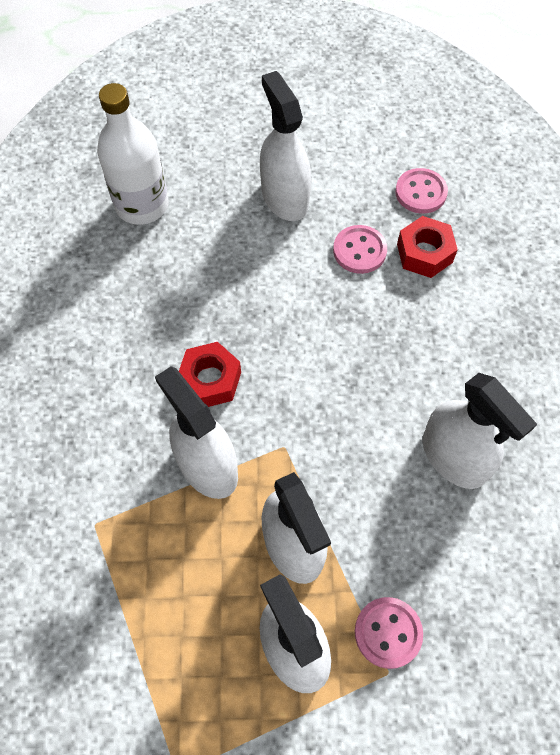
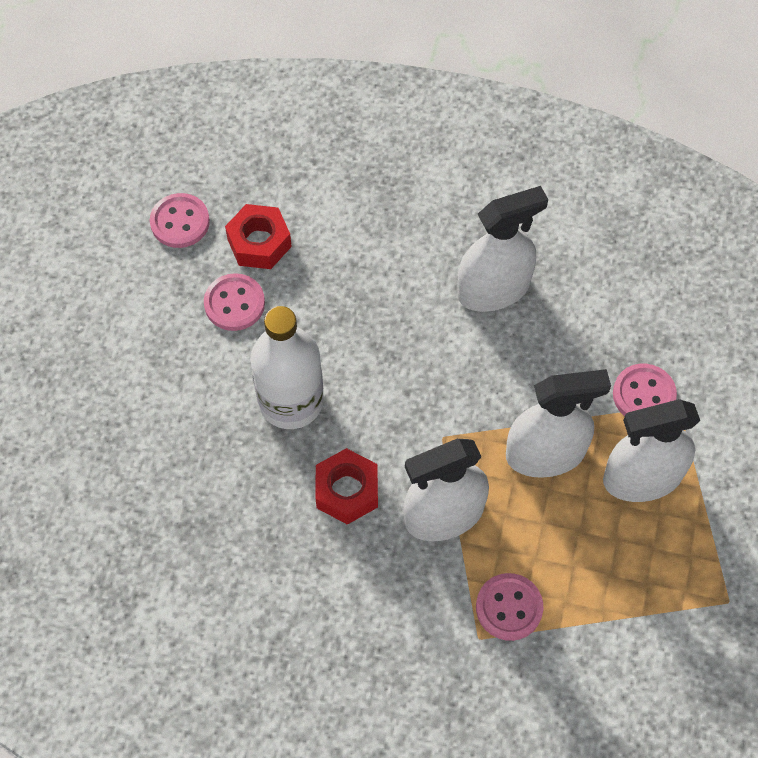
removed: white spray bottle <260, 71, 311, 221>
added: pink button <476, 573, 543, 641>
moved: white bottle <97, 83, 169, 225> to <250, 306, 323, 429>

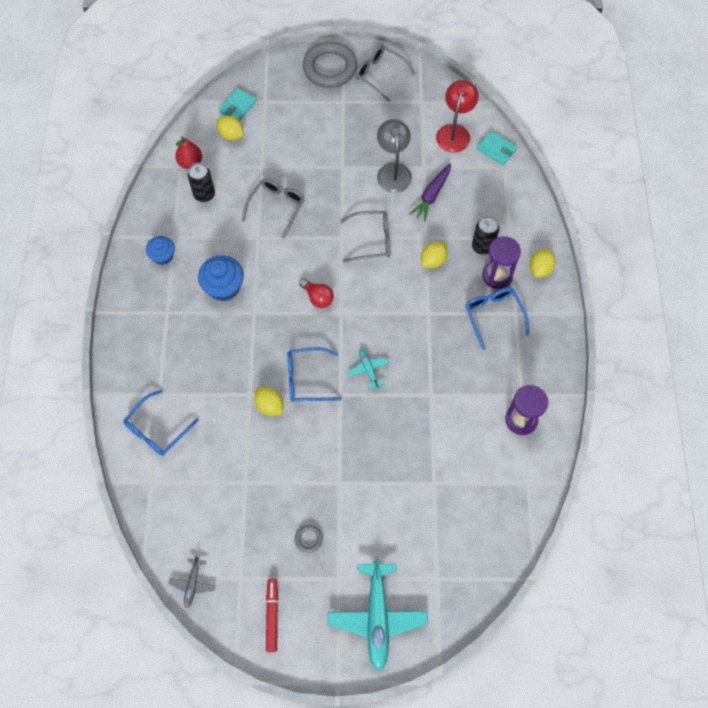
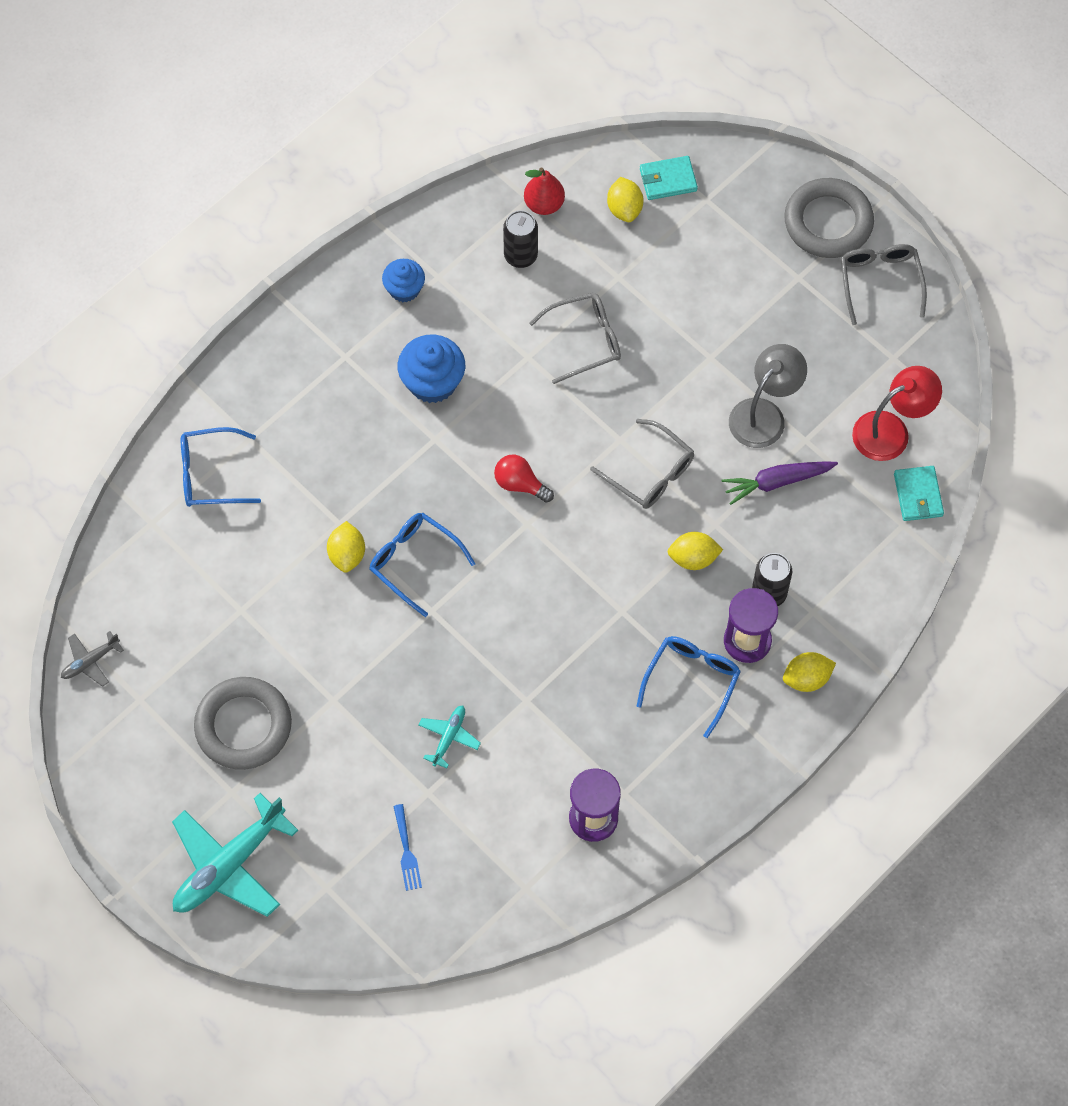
removed: red marker <266, 578, 278, 652>
added: blue fork <393, 804, 422, 891>
moved: turquoise plane <348, 349, 389, 390> to <418, 705, 481, 768>
turned: red light bulb <299, 278, 334, 308> = <494, 455, 554, 503> 120 degrees clockwise
resized: grey ring <295, 525, 323, 553> = <194, 677, 292, 770> x2.44

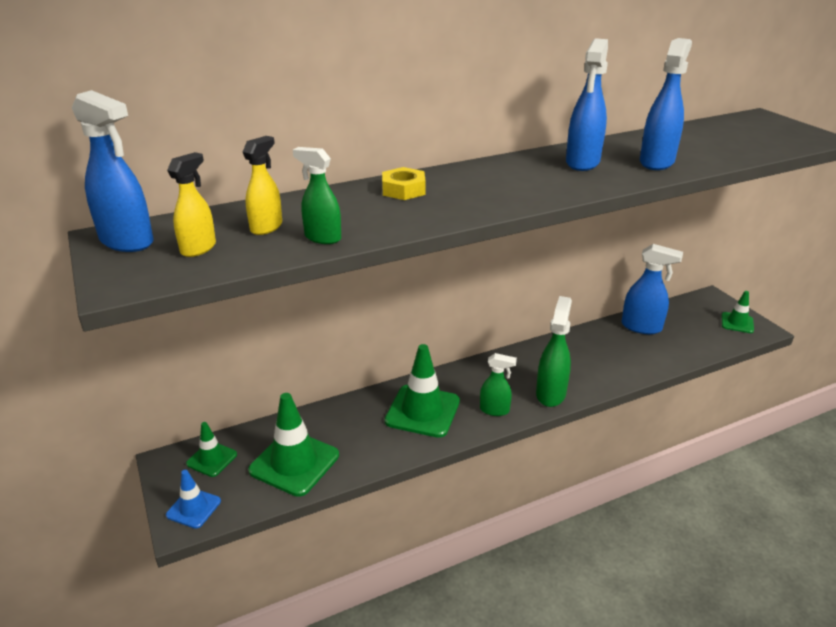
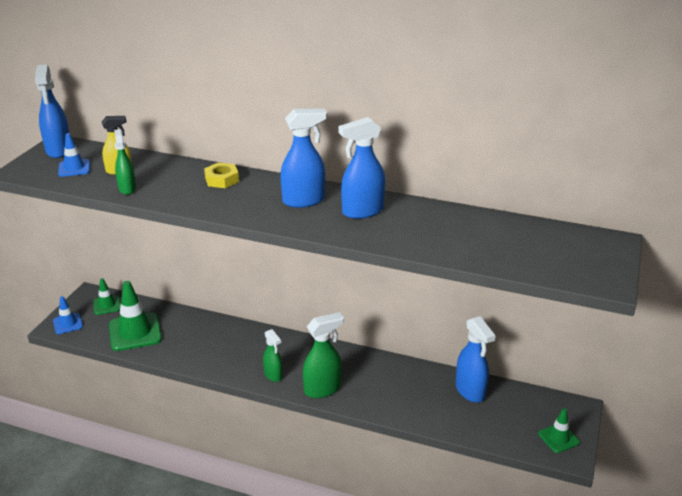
removed: green traffic cone <385, 344, 460, 438>
moved: blue spray bottle <640, 38, 692, 170> to <280, 108, 327, 208>
replaced: yellow spray bottle <167, 152, 216, 257> to blue traffic cone <58, 133, 90, 177>

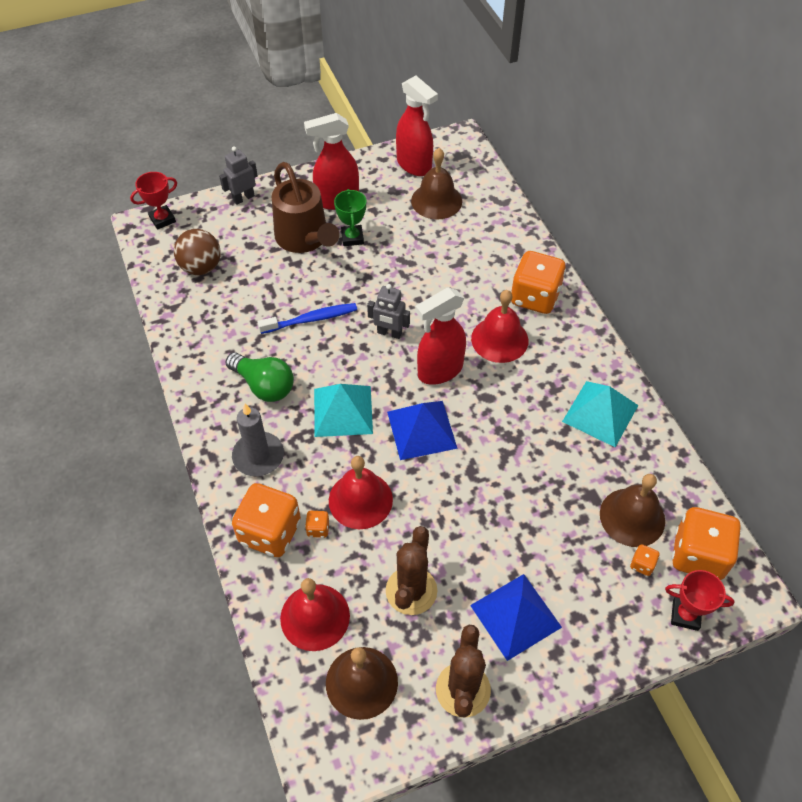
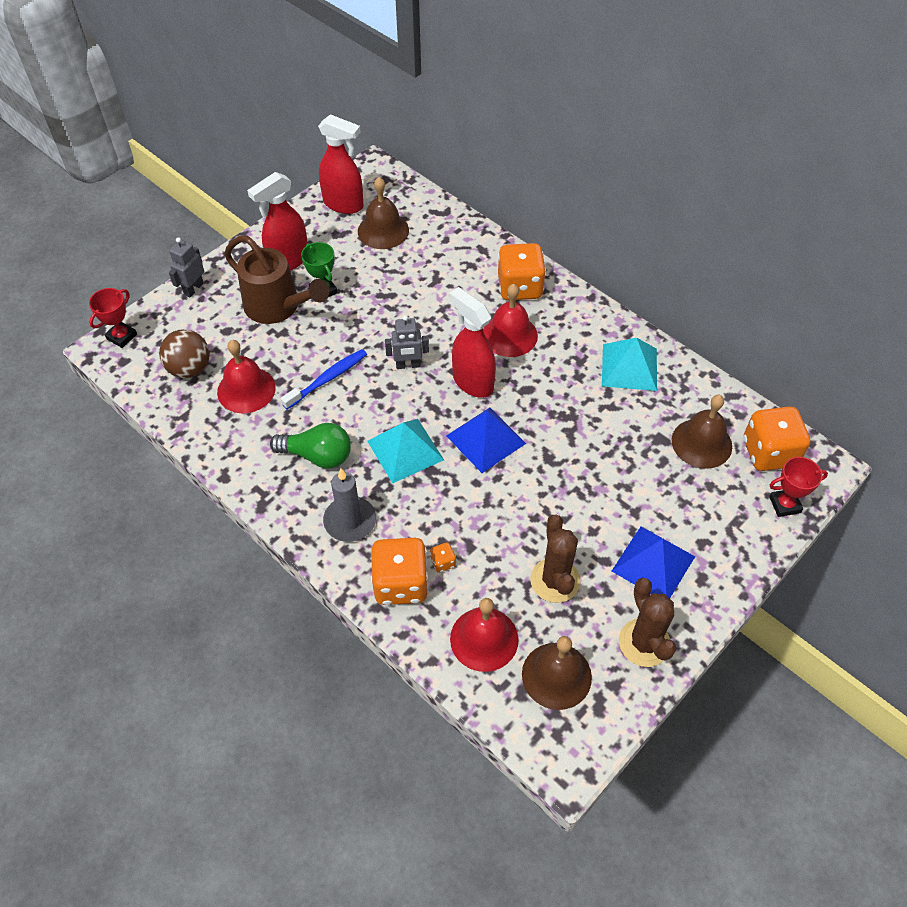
removed: orange dice <630, 544, 660, 576>
moved: red bell <329, 456, 393, 529> to <217, 340, 276, 413>
turned: red spray bottle <416, 287, 466, 385> = <449, 287, 496, 398> 105 degrees clockwise

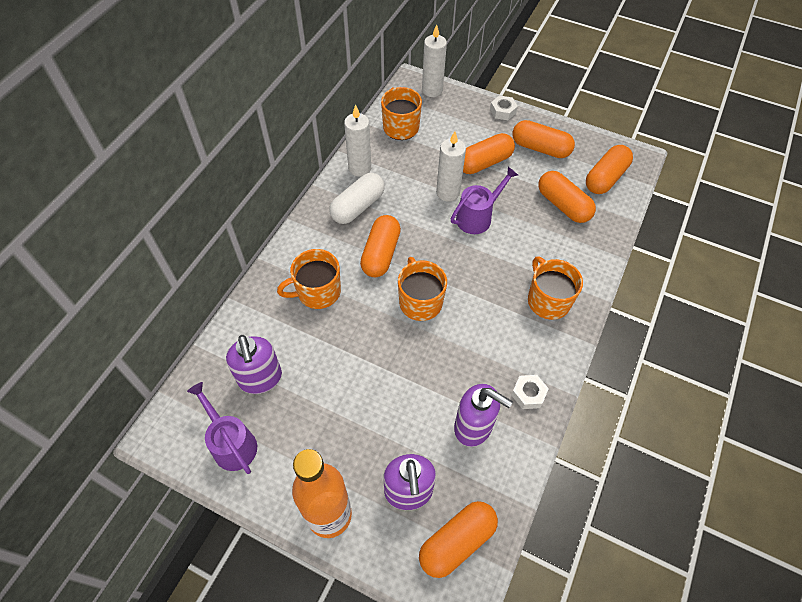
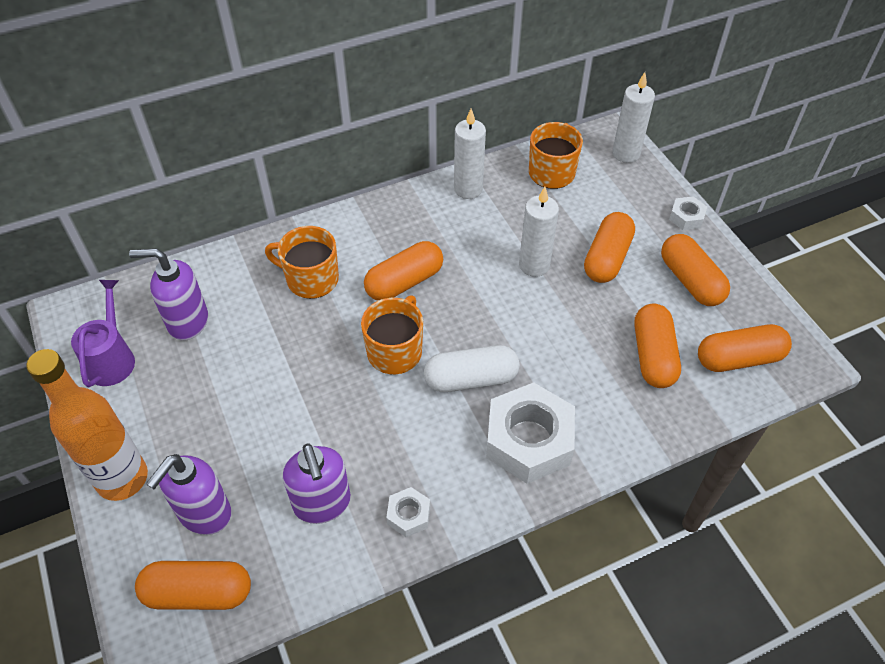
removed: purple watering can <450, 167, 518, 234>
moved: white capsule <329, 173, 385, 224> to <424, 345, 520, 392>
replaced: orange mug <528, 256, 583, 320> to white nut <486, 382, 575, 484>
turned: orange capsule <463, 133, 515, 174> = <584, 212, 635, 283> 75 degrees counterclockwise; purple soap dispenser <226, 335, 282, 394> = <129, 248, 208, 341> 75 degrees clockwise

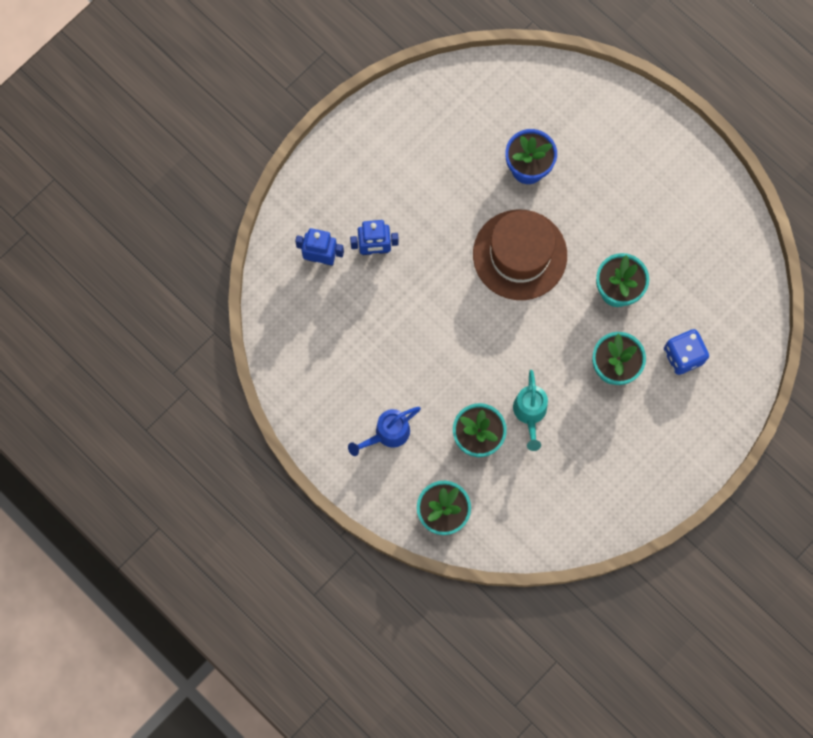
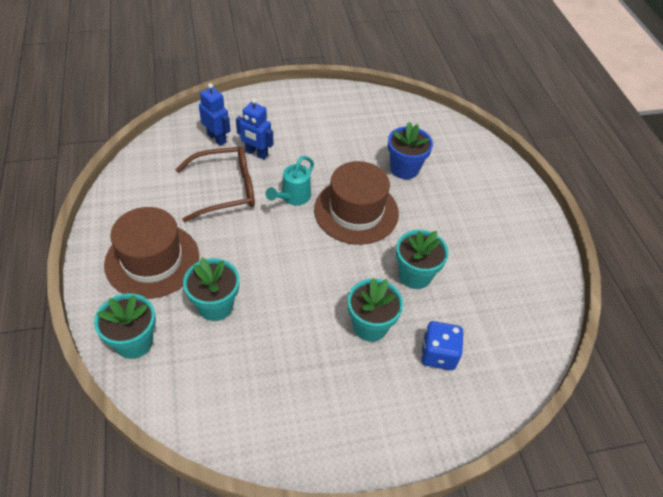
added: brown glasses <175, 146, 255, 222>
moved: turquoise watering can <513, 370, 548, 451> to <266, 156, 314, 205>
replaced: blue watering can <348, 407, 421, 456> to brown hat <104, 207, 199, 299>

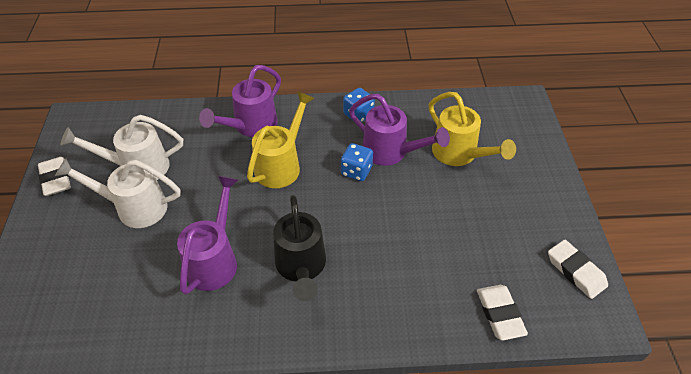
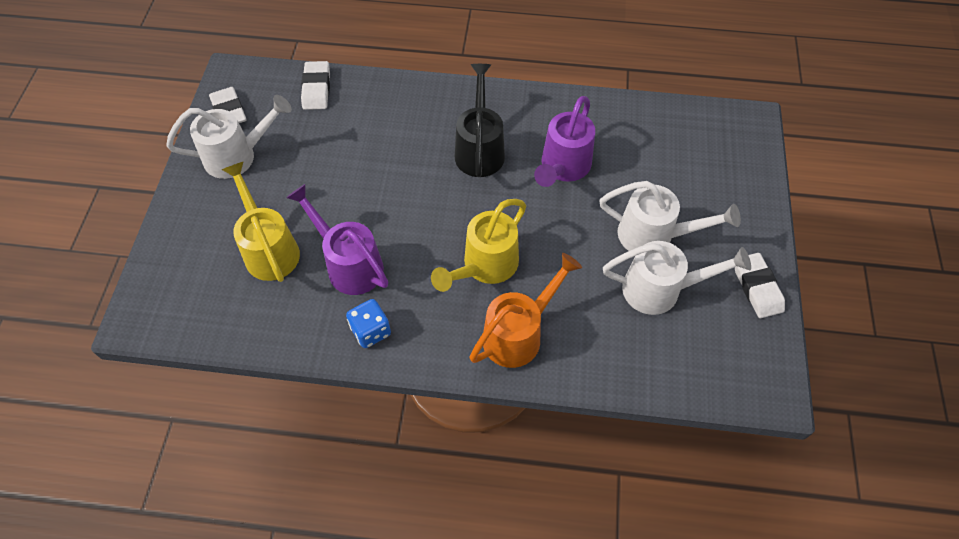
removed: blue dice <341, 143, 373, 181>
added: white watering can <166, 95, 292, 179>
recoloured: purple watering can <199, 65, 281, 137> to orange watering can <469, 253, 582, 368>

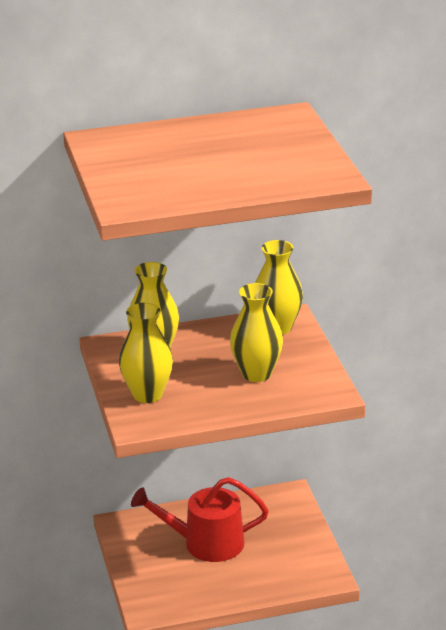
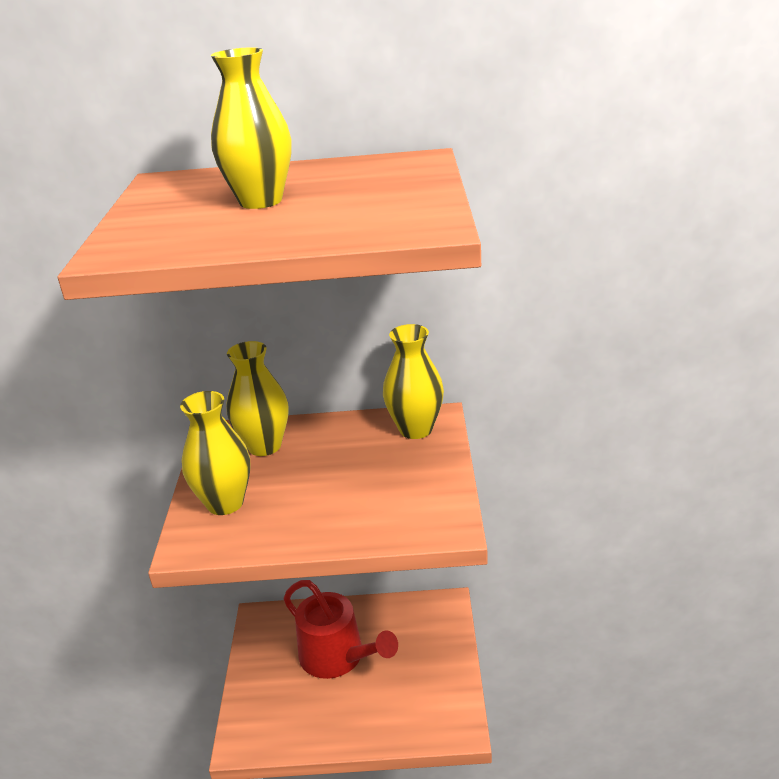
moved: yellow vase <230, 283, 283, 382> to <211, 47, 291, 209>
turned: red watering can <131, 477, 269, 562> = <284, 580, 398, 679> 150 degrees counterclockwise

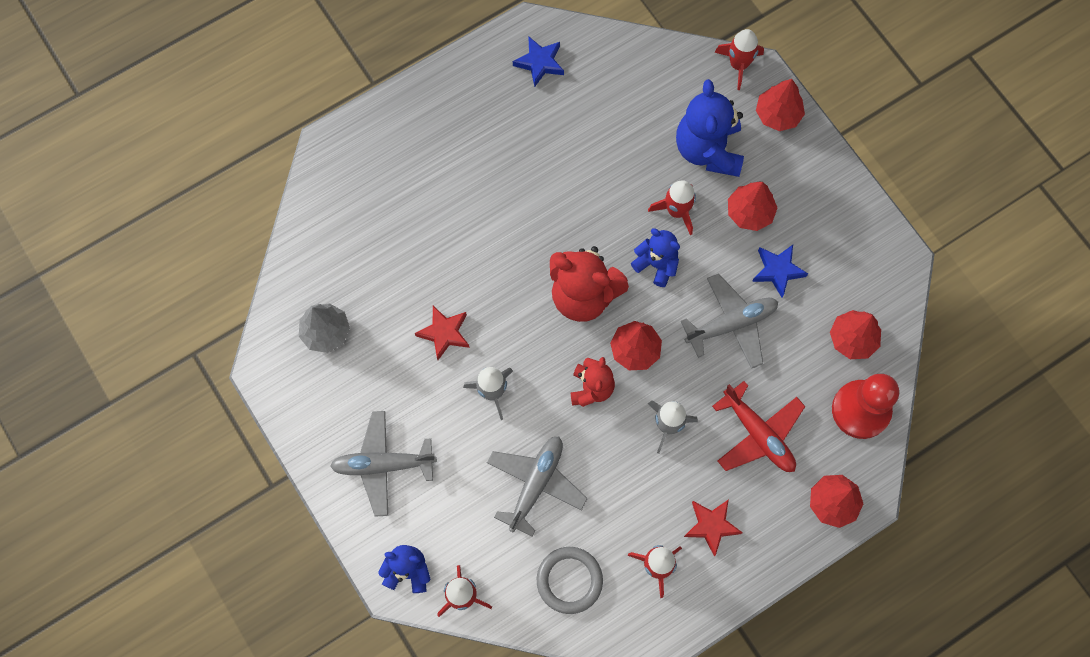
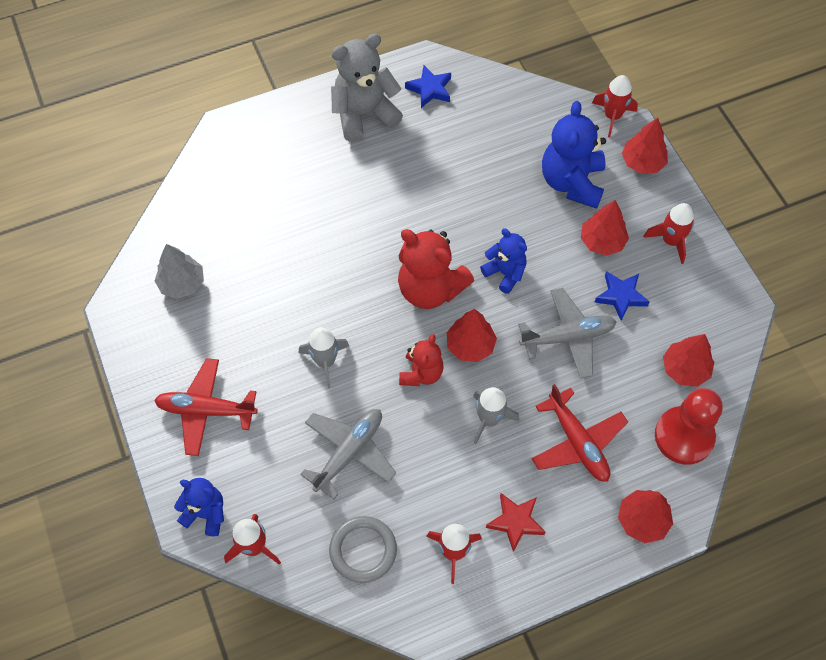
removed: red star <415, 306, 469, 360>
added: grey teddy bear <331, 34, 403, 142>
moved: red rocket <648, 180, 696, 235> to <643, 203, 694, 264>
recoloured: grey plane <330, 411, 437, 517> to red plane <154, 358, 258, 456>

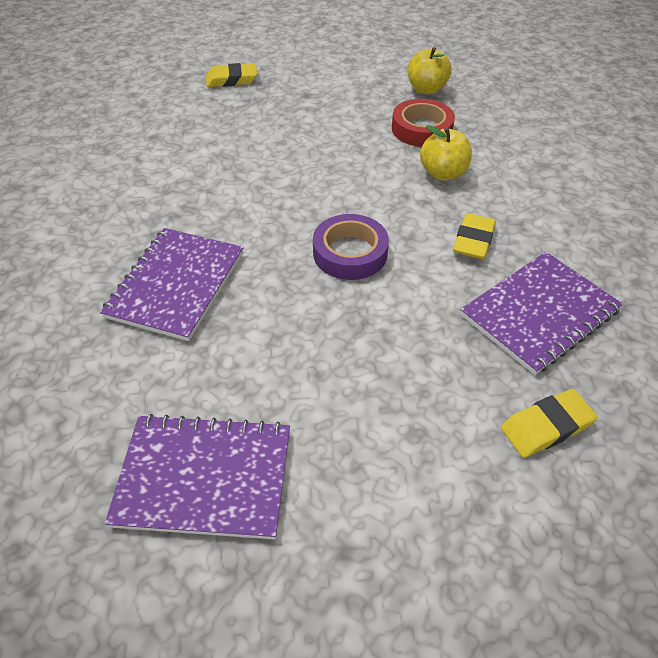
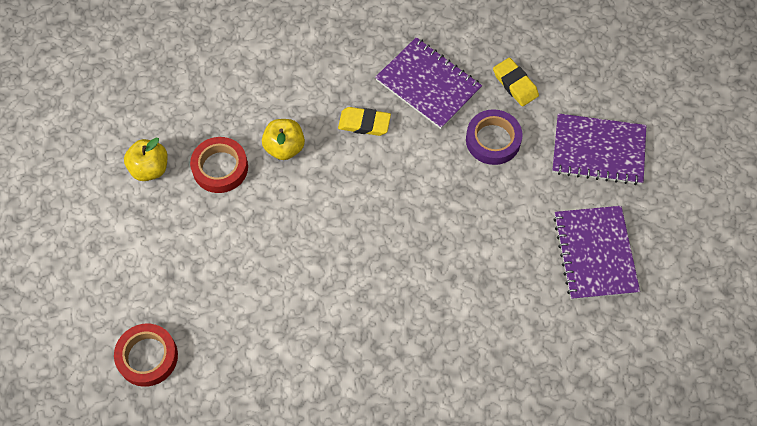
moved: purple tape <313, 214, 389, 280> to <466, 109, 522, 165>; purple notebook <100, 228, 244, 341> to <552, 113, 646, 185>
replaced: yellow eraser <206, 63, 257, 87> to red tape <114, 323, 178, 387>

